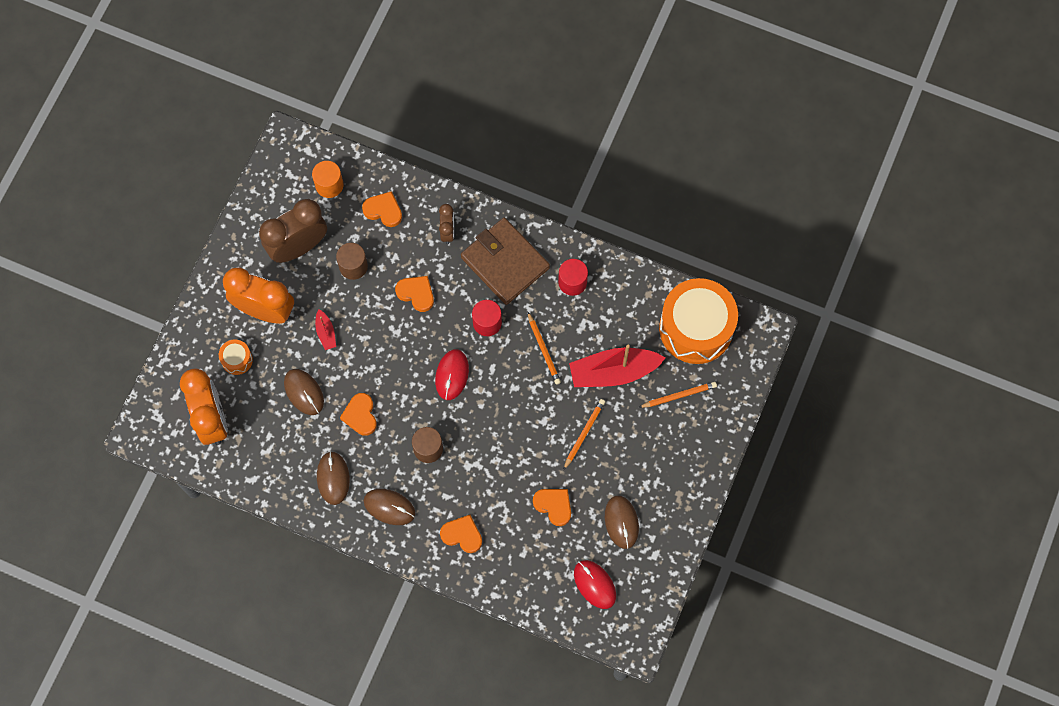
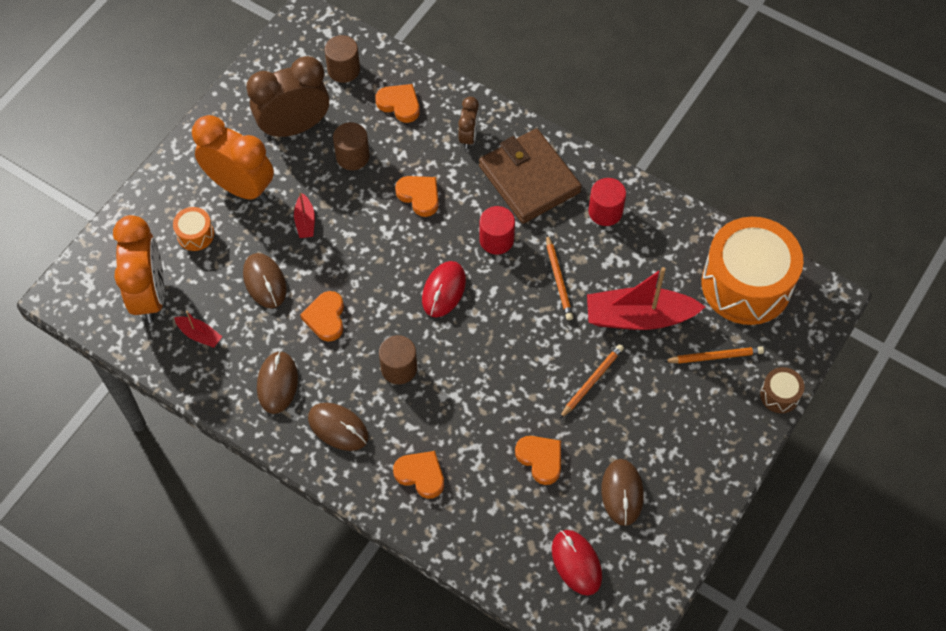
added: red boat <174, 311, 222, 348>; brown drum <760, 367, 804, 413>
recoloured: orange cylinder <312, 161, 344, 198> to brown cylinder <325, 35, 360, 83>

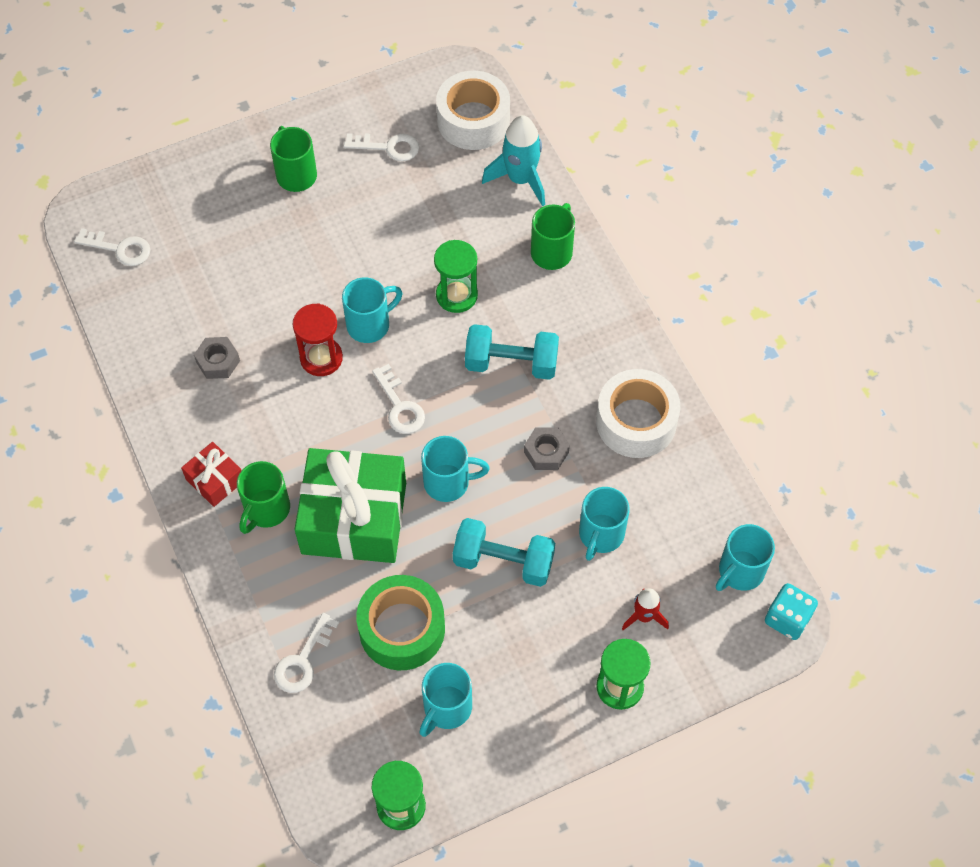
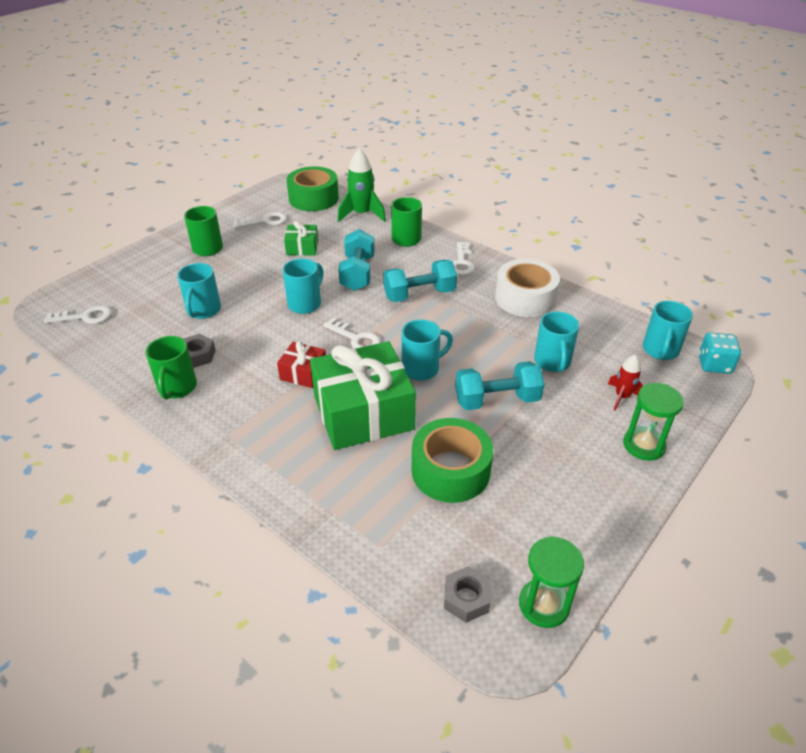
removed: red hourglass <293, 303, 343, 376>
added: green gift <284, 221, 318, 256>
moved: grey nut <524, 427, 570, 470> to <444, 566, 491, 622>; red gift <181, 442, 242, 507> to <277, 341, 326, 388>; green mug <237, 461, 290, 534> to <145, 336, 197, 400>; white key <274, 613, 339, 693> to <453, 242, 475, 275>; turquoise mug <419, 663, 472, 737> to <177, 263, 221, 319>
replaced: green hourglass <434, 240, 478, 313> to turquoise dumbbell <338, 229, 375, 291>
recoloured: white tape <436, 71, 510, 150> to green tape <287, 166, 339, 211>; turquoise rocket <482, 115, 545, 207> to green rocket <338, 148, 386, 222>

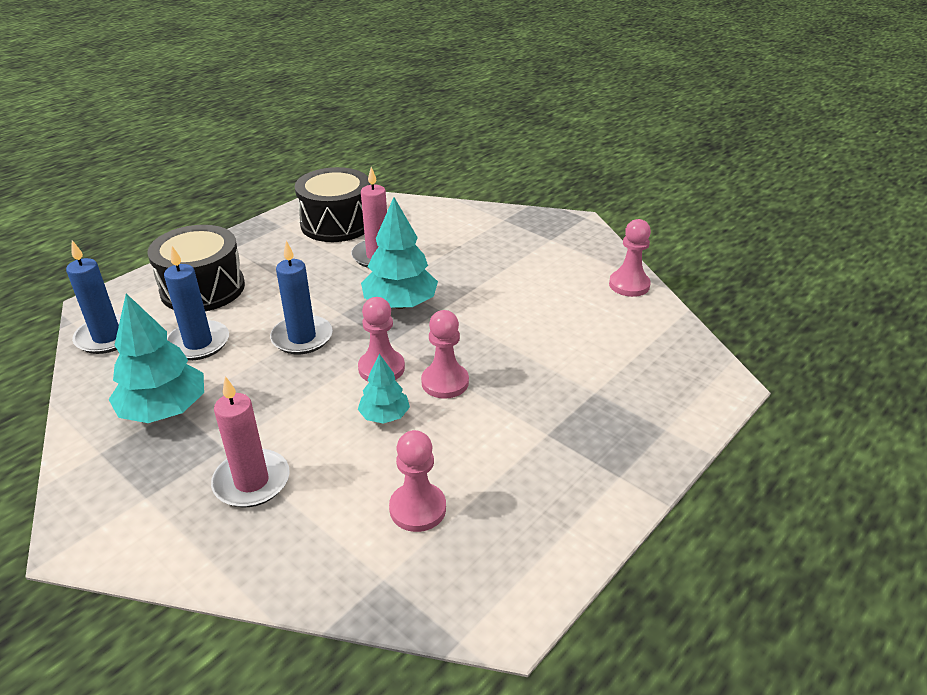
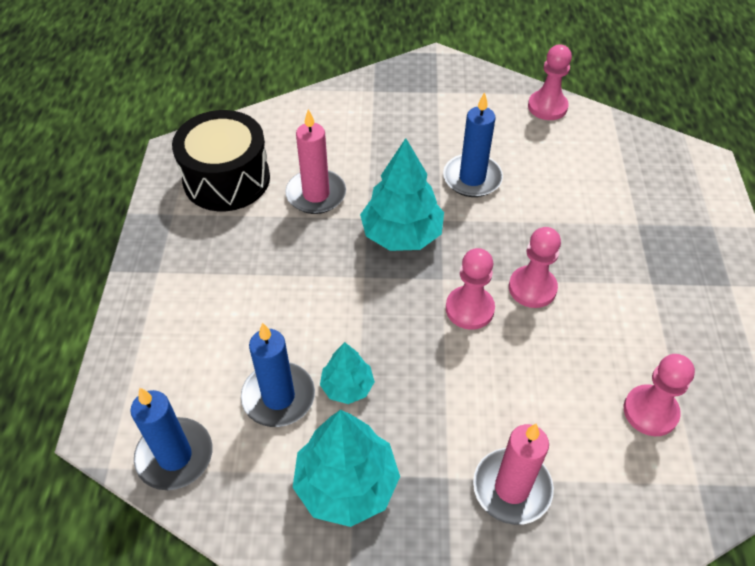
removed: black drum <147, 225, 245, 311>
moved: blue candle <270, 241, 333, 354> to <443, 92, 503, 197>; turquoise tree <358, 354, 410, 424> to <320, 342, 375, 404>

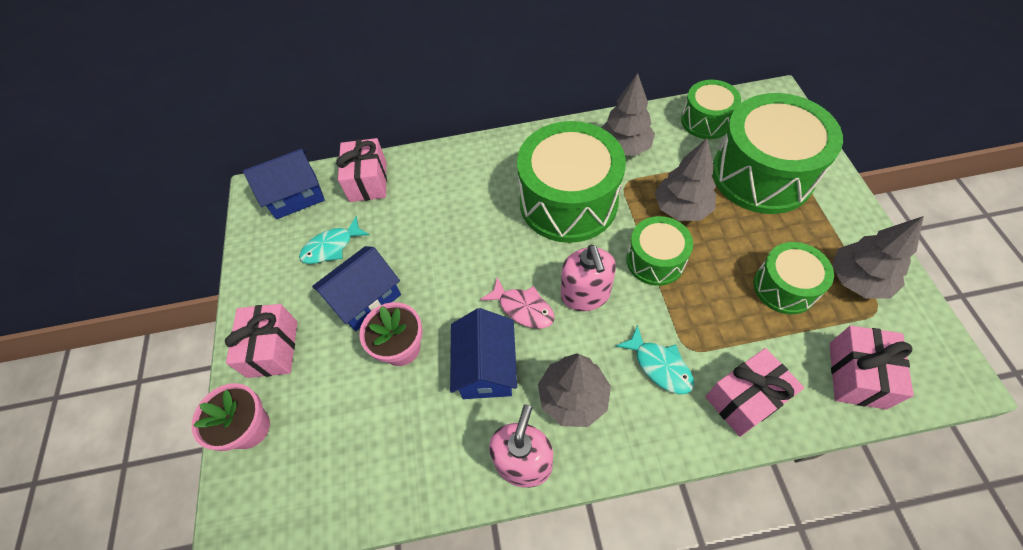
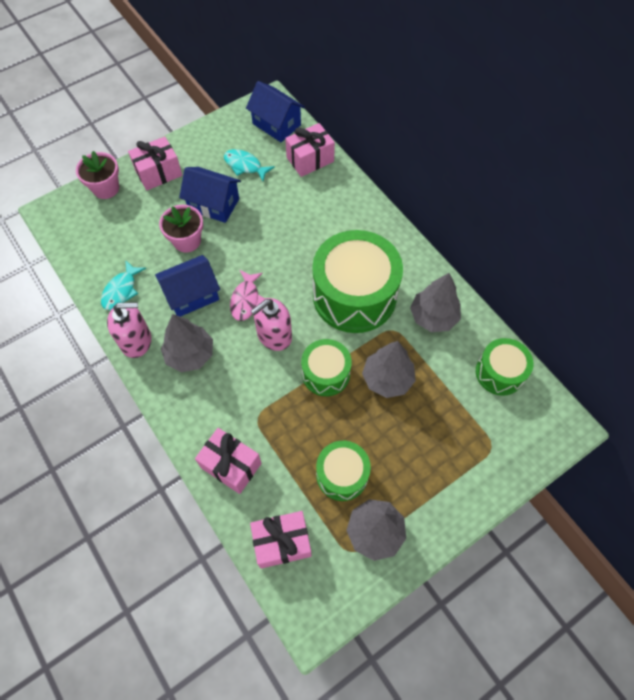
removed: green drum <712, 93, 843, 214>
moved: turquoise fish <616, 325, 694, 394> to <101, 260, 146, 310>

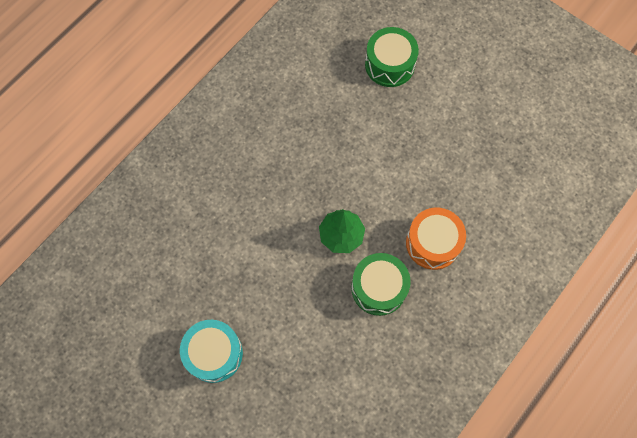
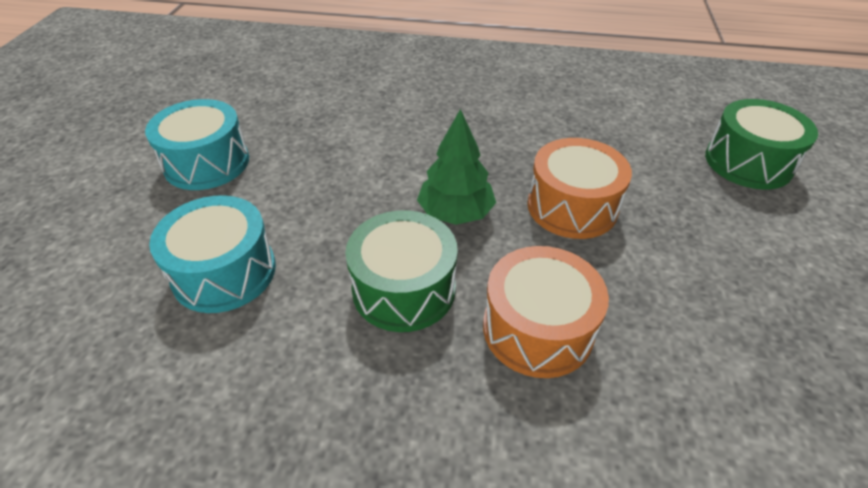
added: orange drum <527, 138, 632, 239>; turquoise drum <149, 195, 276, 313>

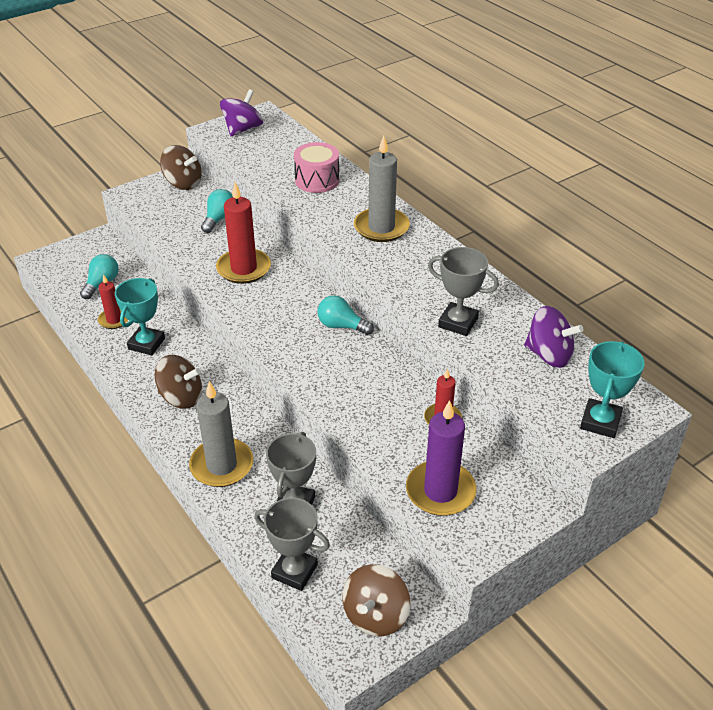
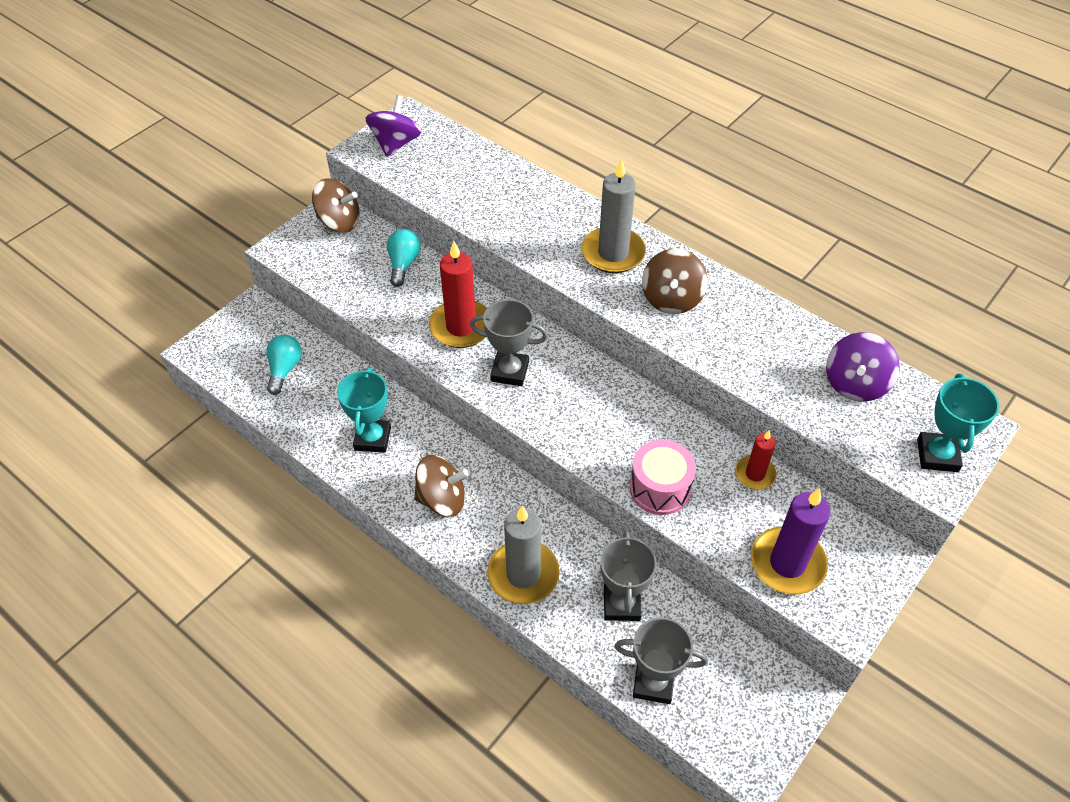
removed: red candle <98, 274, 128, 329>; turquoise light bulb <317, 295, 374, 335>
moved: pink drum <294, 142, 339, 193> to <629, 440, 696, 515>; grey trophy <428, 247, 499, 336> to <470, 299, 548, 386>; brown spinning top <342, 564, 410, 637> to <642, 249, 708, 314>
turned: purple spinning top <524, 306, 583, 368> = <826, 332, 900, 402> 105 degrees clockwise

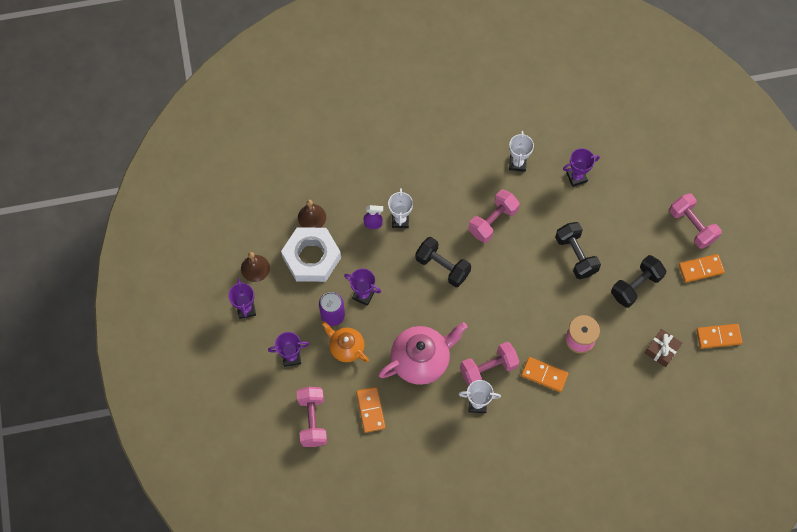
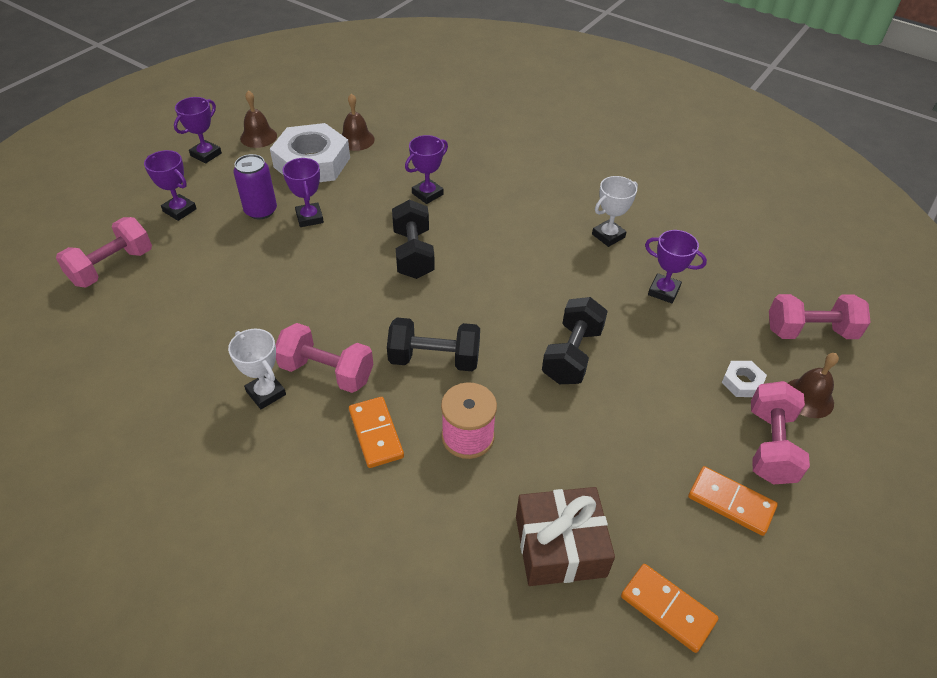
removed: purple spray bottle <363, 205, 383, 229>; orange teapot <322, 321, 369, 362>; pink teapot <378, 322, 467, 385>; orange domino <356, 387, 385, 433>
added: brown bell <788, 353, 839, 418>; white nut <722, 361, 767, 397>
moved: pink dumbbell <468, 190, 520, 243> to <769, 294, 871, 339>; black dumbbell <611, 255, 666, 308> to <387, 318, 480, 371>
recoloured: white trophy <388, 188, 413, 228> to purple trophy <405, 135, 448, 204>
resized: brown gift <645, 329, 682, 367> = <516, 487, 615, 586> x1.55

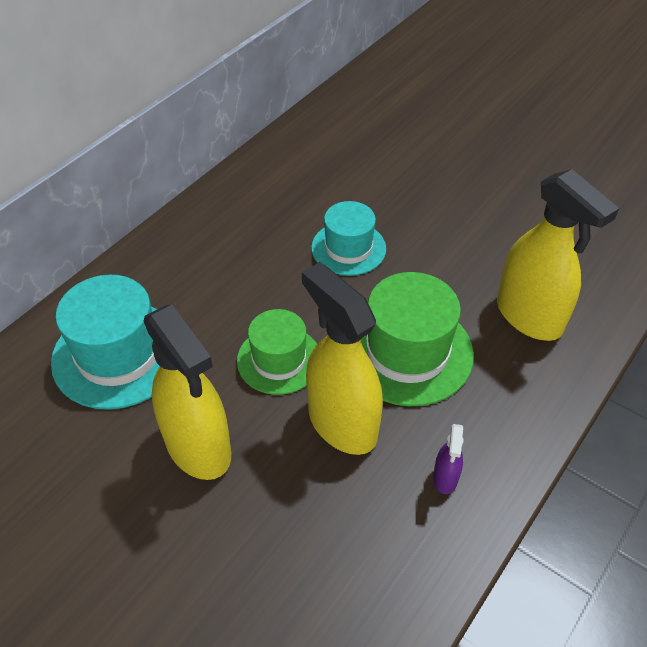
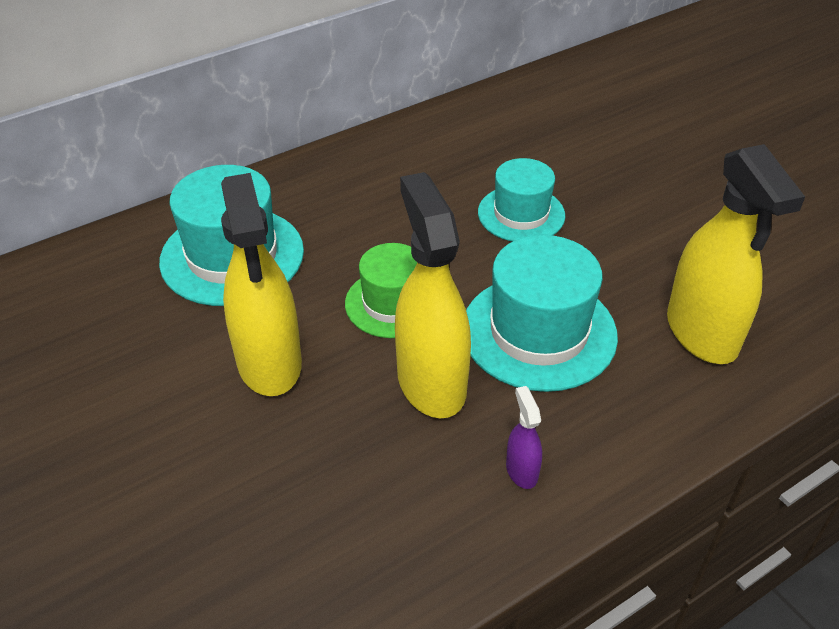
recoloured: green hat <361, 272, 474, 406> to turquoise hat <466, 235, 618, 392>
turned: purple spray bottle <433, 424, 464, 494> = <506, 386, 542, 489> 135 degrees clockwise

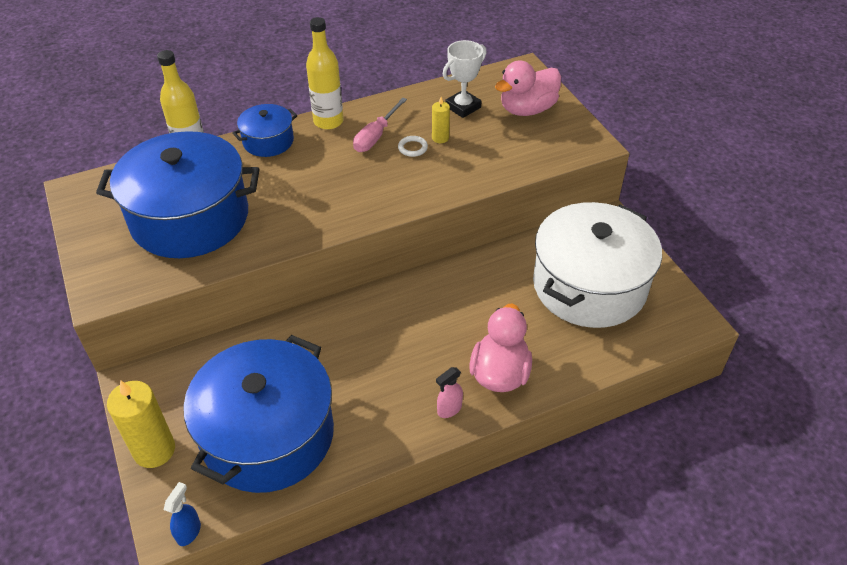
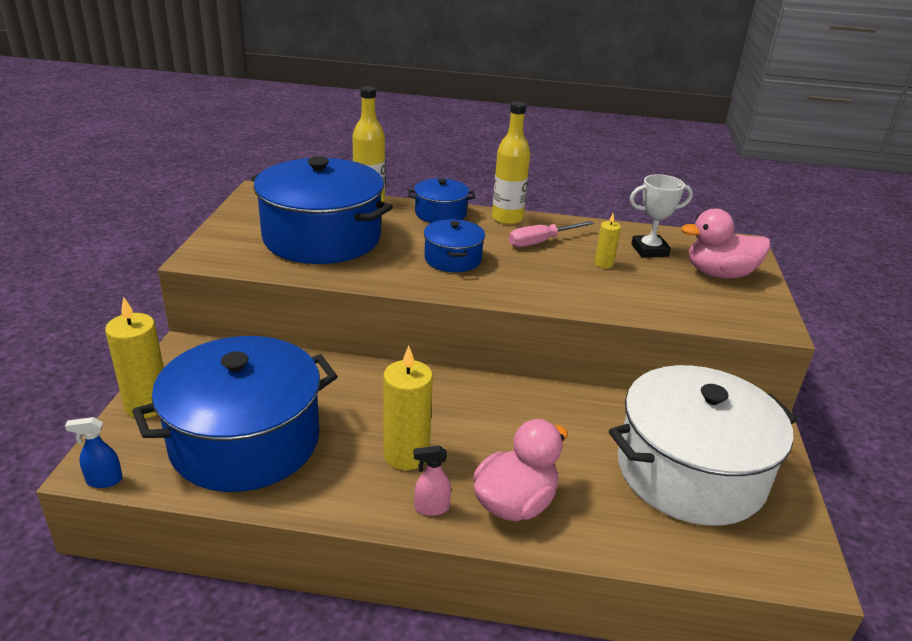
removed: white ring <398, 136, 428, 157>
added: blue pot <424, 219, 485, 272>; yellow candle <383, 346, 433, 470>
turned: blue spray bottle <164, 482, 201, 546> = <65, 417, 123, 488> 150 degrees counterclockwise

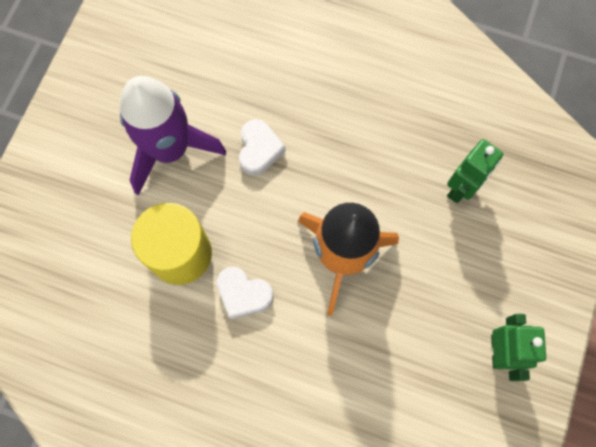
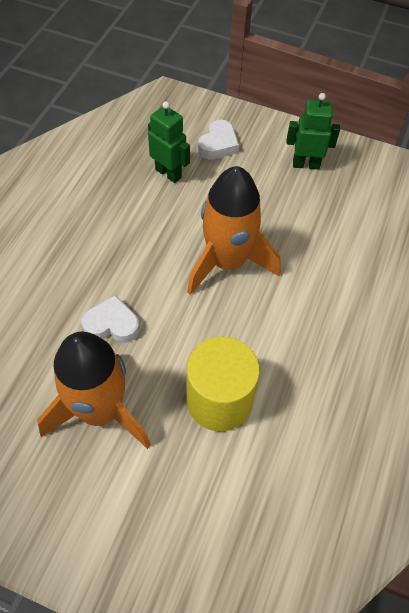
moved: white heart <217, 267, 273, 319> to <198, 120, 239, 160>
recoloured: purple rocket <119, 76, 226, 195> to orange rocket <37, 332, 151, 449>

